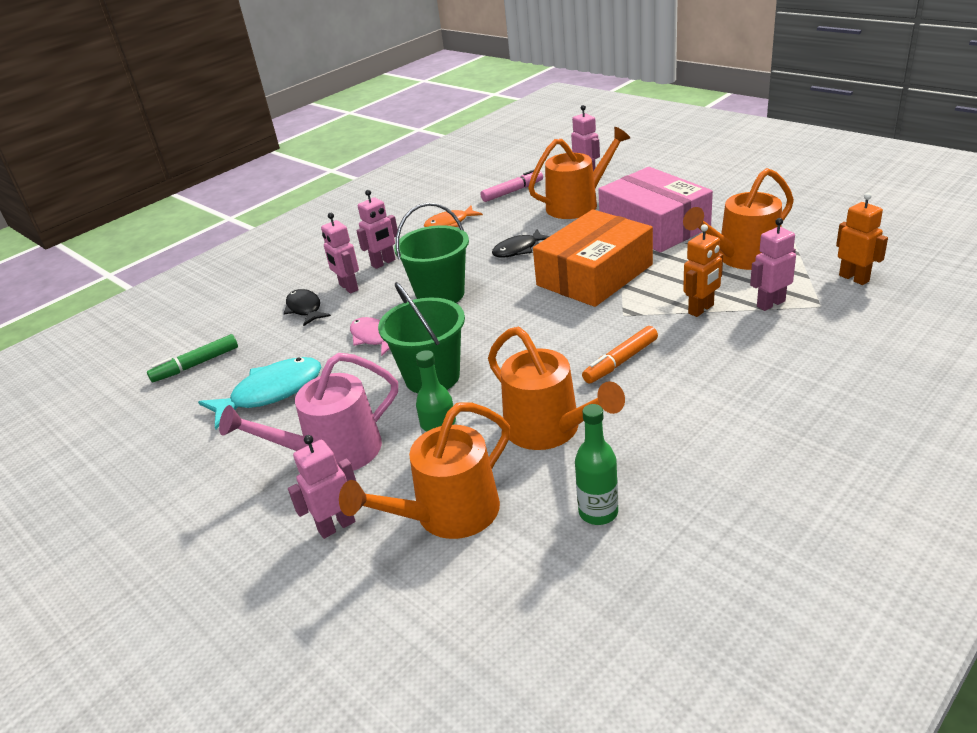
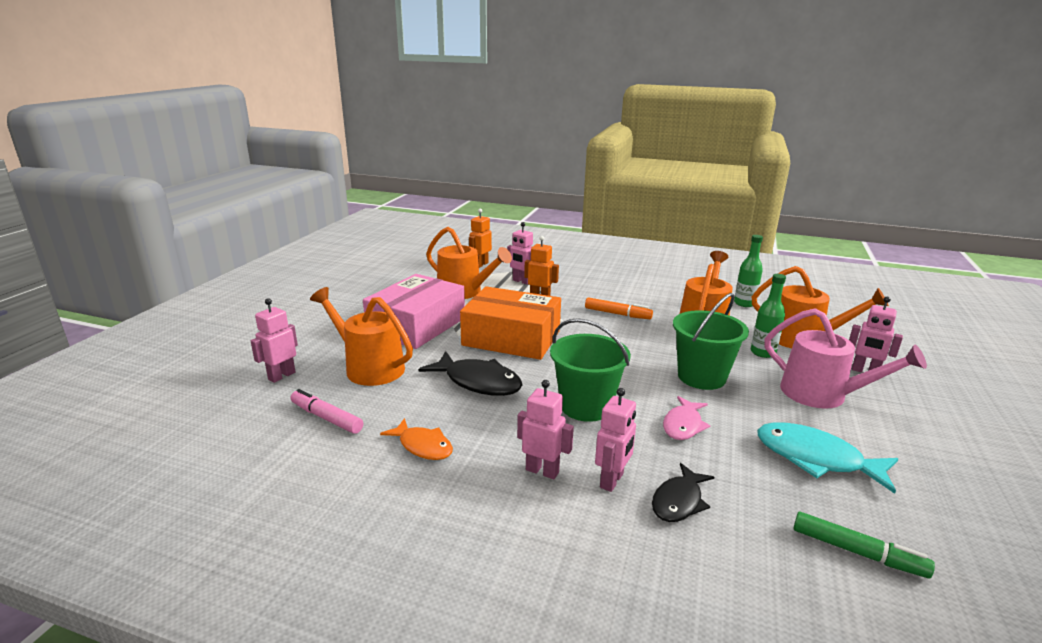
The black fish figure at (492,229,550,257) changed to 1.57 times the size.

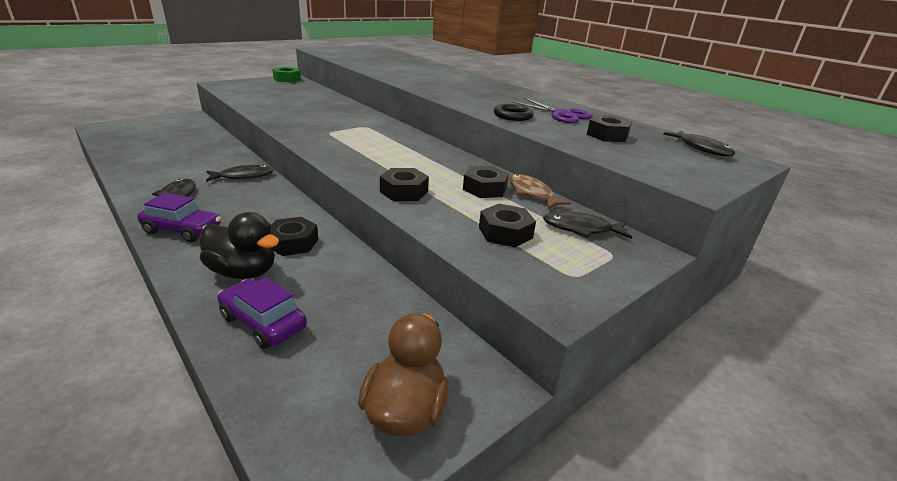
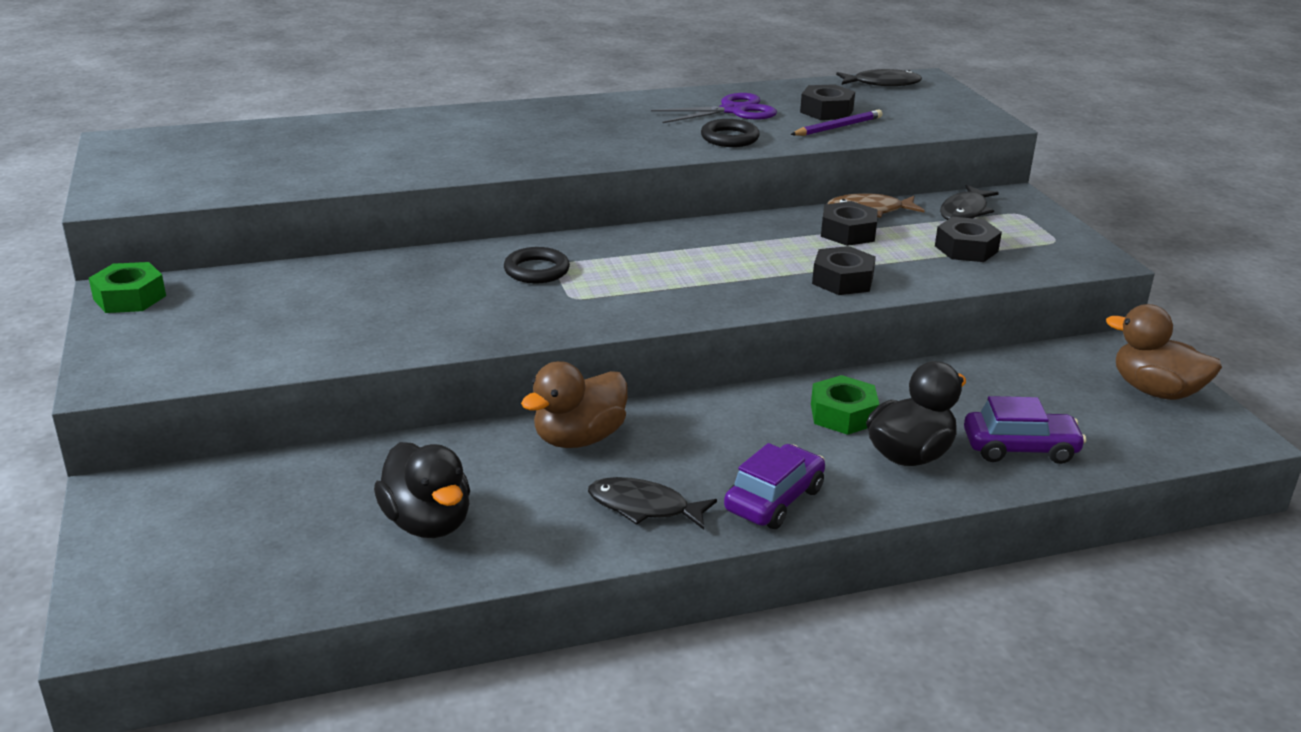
The black duck at (374,442,470,538) appeared.
The black torus at (504,247,570,284) appeared.
The royal purple wooden pencil at (790,109,883,136) appeared.
The black fish figure at (206,165,274,182) was replaced by the brown duck at (521,361,628,448).
The black hexagon nut at (270,217,318,256) became the emerald hexagon nut at (811,375,880,435).
The royal purple toy car at (218,277,307,349) turned 150 degrees counterclockwise.

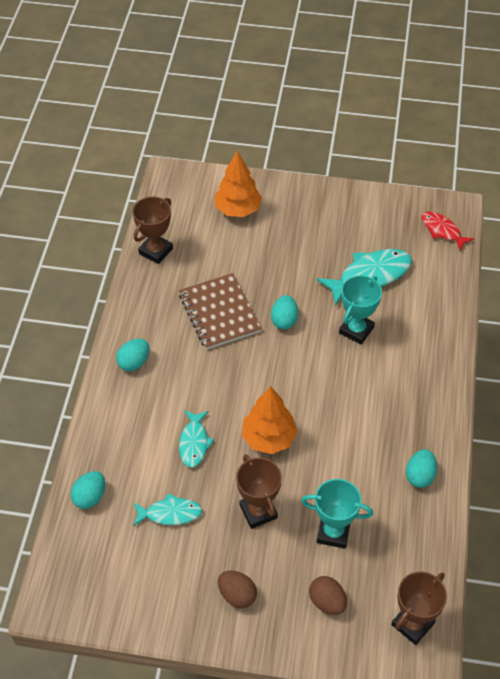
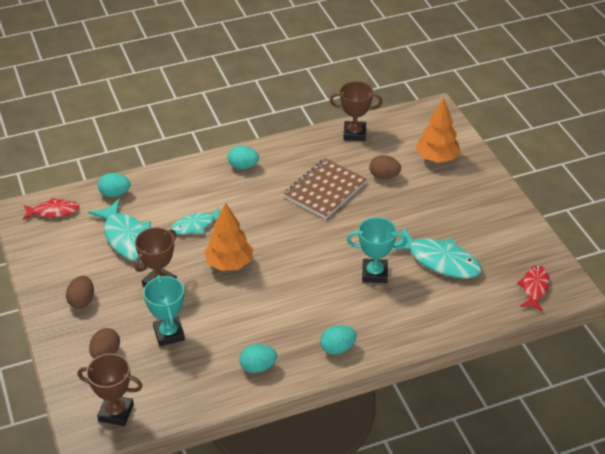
The scarlet fish figure at (23,198,79,220) appeared.
The brown egg at (369,155,401,179) appeared.
The turquoise egg moved from (271,295,298,330) to (320,325,357,355).
The turquoise fish figure at (133,493,202,526) changed to 1.65 times the size.

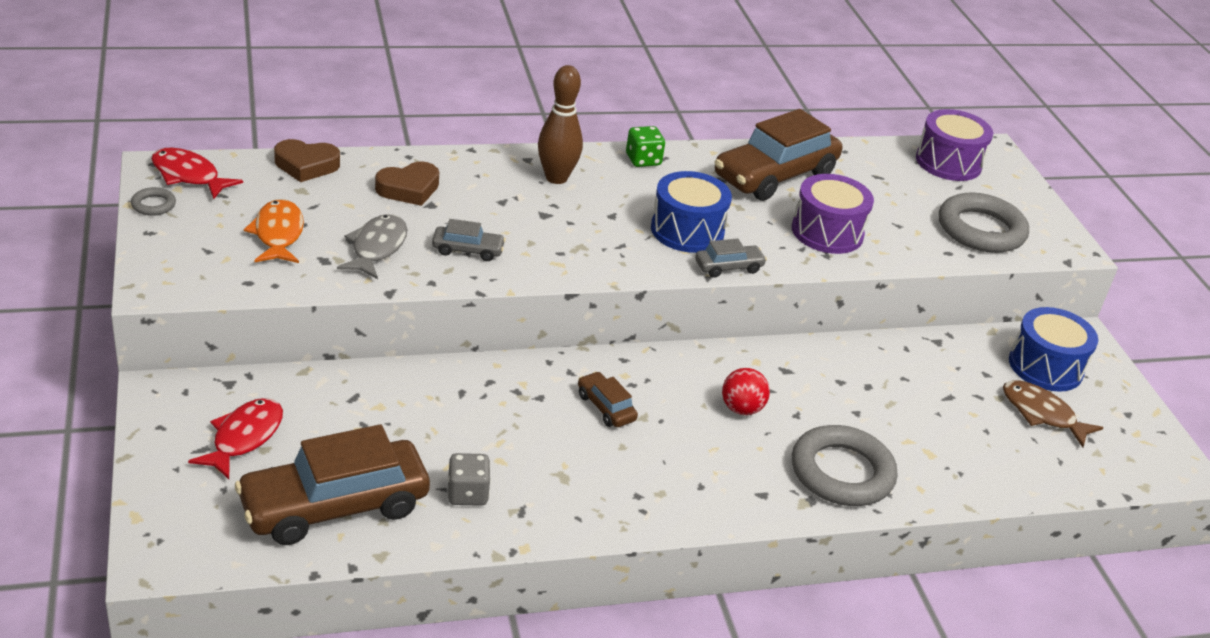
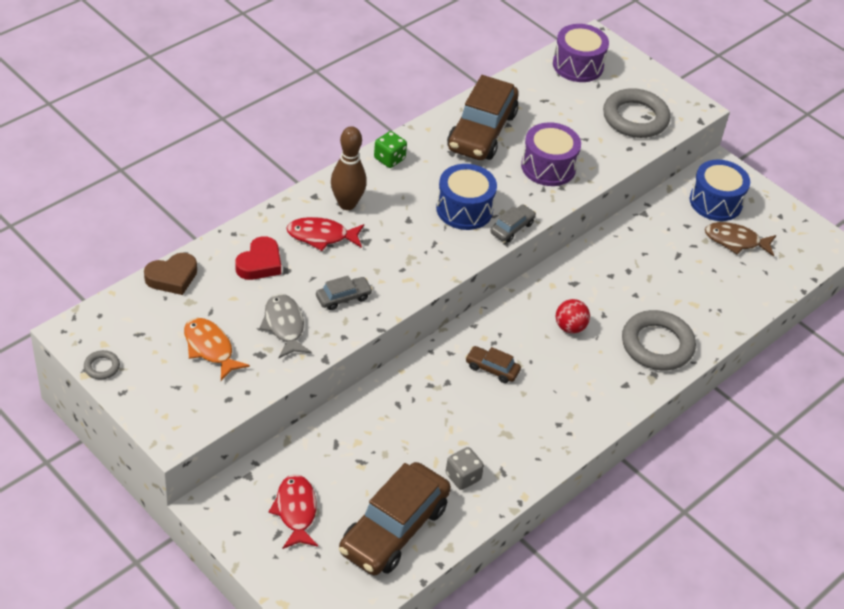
The scarlet fish figure moved from (152,148,243,199) to (286,217,364,251).
The brown love heart at (375,162,439,206) became the scarlet love heart at (236,236,281,280).

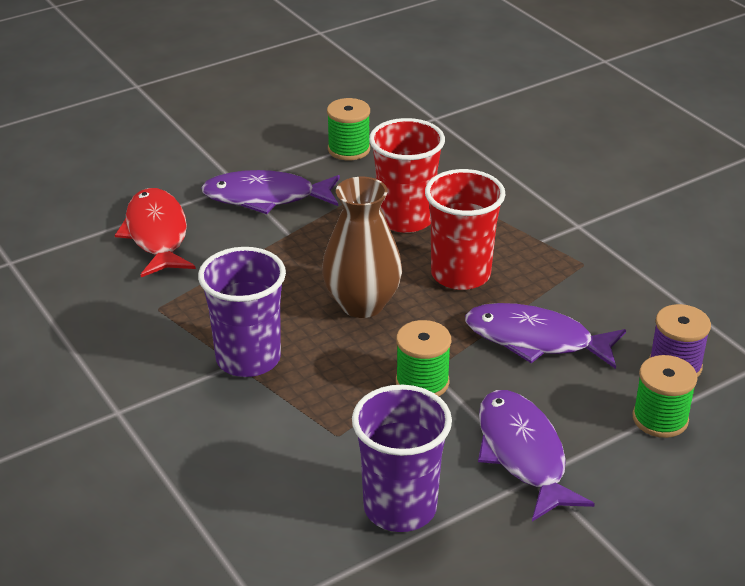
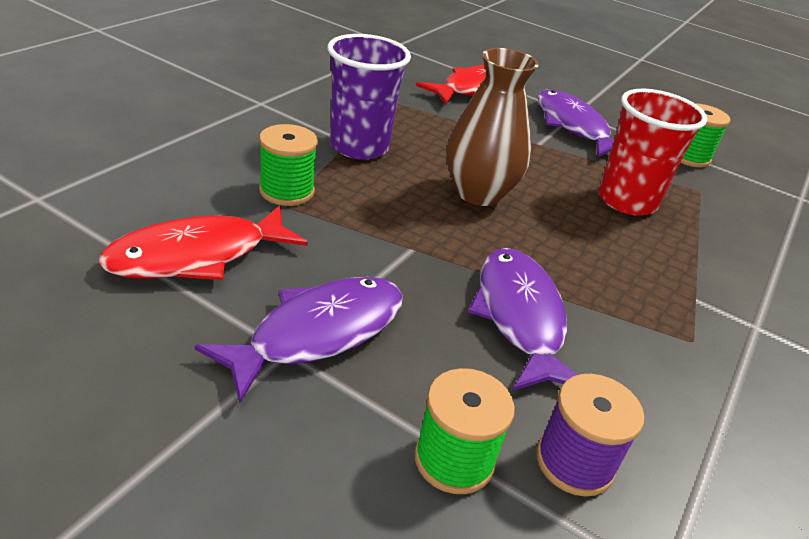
The scarlet beaker at (425,169,506,290) disappeared.
The emerald reel of thread moved from (396,320,451,396) to (259,124,318,206).
The royal purple beaker at (352,385,452,532) was replaced by the scarlet fish figure at (98,205,308,280).

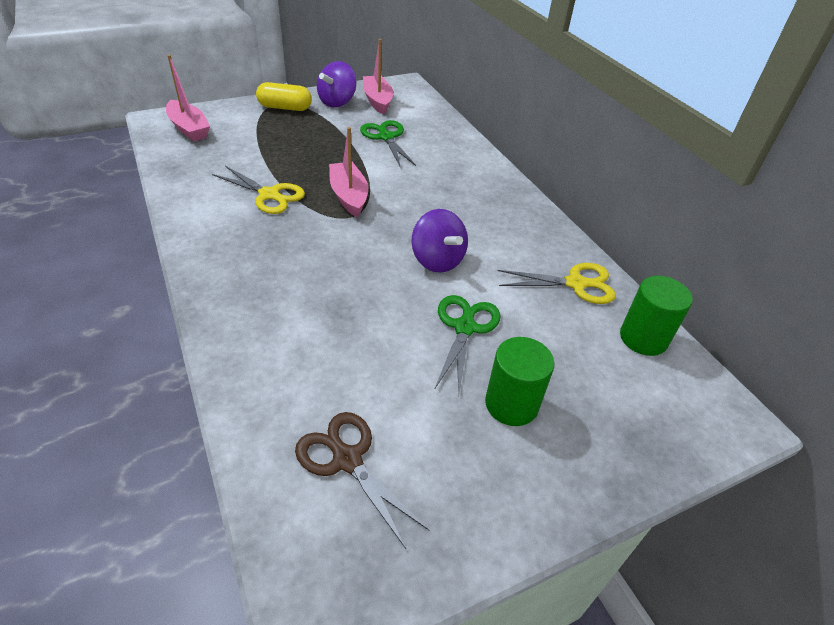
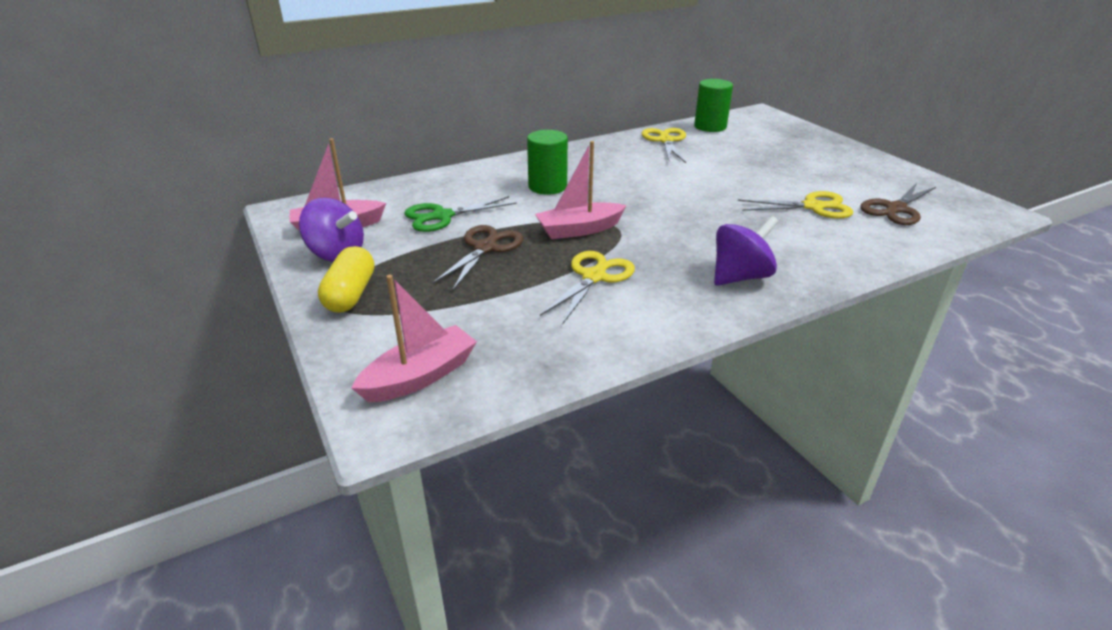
The emerald shears at (434,295,501,393) disappeared.
The brown shears at (432,225,523,290) appeared.
The bright yellow shears at (738,191,853,219) appeared.
The royal purple whirligig moved from (411,209,468,272) to (714,216,779,286).
The emerald cylinder shape moved from (485,337,555,426) to (527,130,568,195).

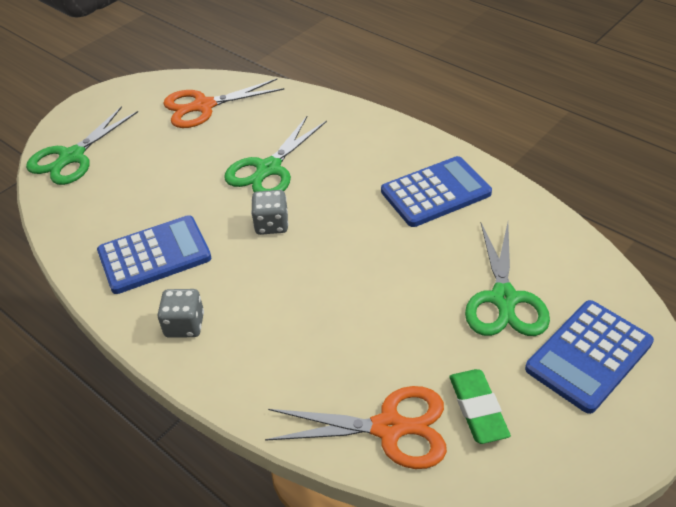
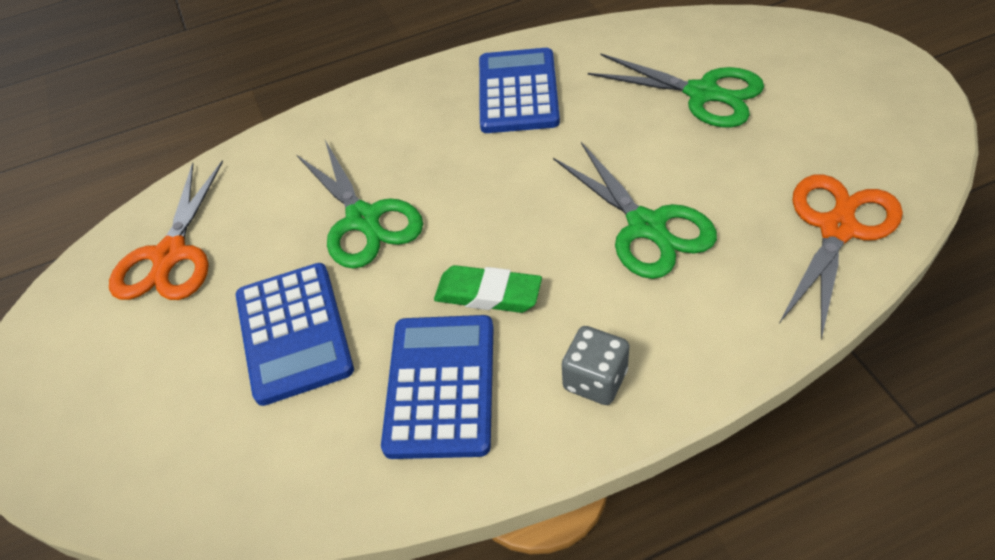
The grey die at (251,190,288,235) disappeared.
The emerald shears moved from (26,106,138,185) to (553,142,717,279).
The emerald pencil eraser moved from (449,369,511,444) to (434,265,542,313).
The cobalt pocket calculator moved from (525,300,654,414) to (236,263,354,406).

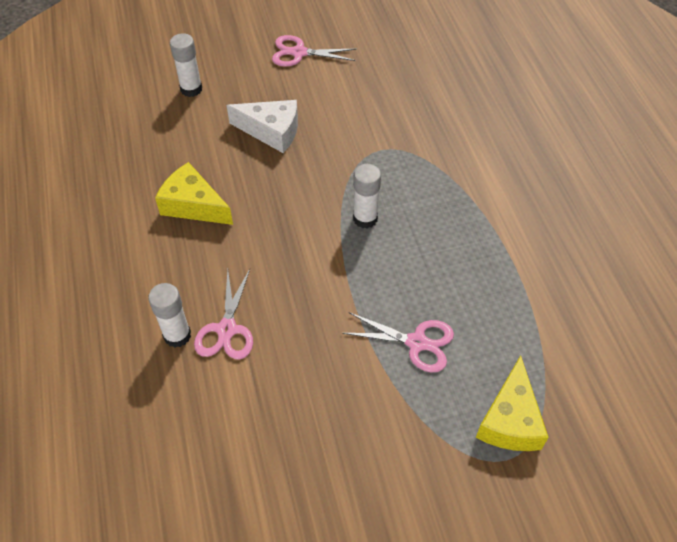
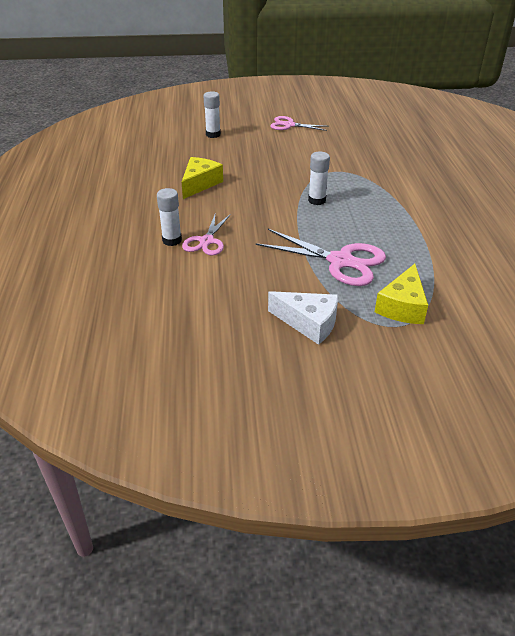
The snow-white cheese wedge moved from (227,100,298,153) to (268,291,338,345).
The bright yellow cheese wedge at (155,162,233,225) turned 75 degrees clockwise.
The rosy shears at (342,312,454,372) changed to 1.61 times the size.

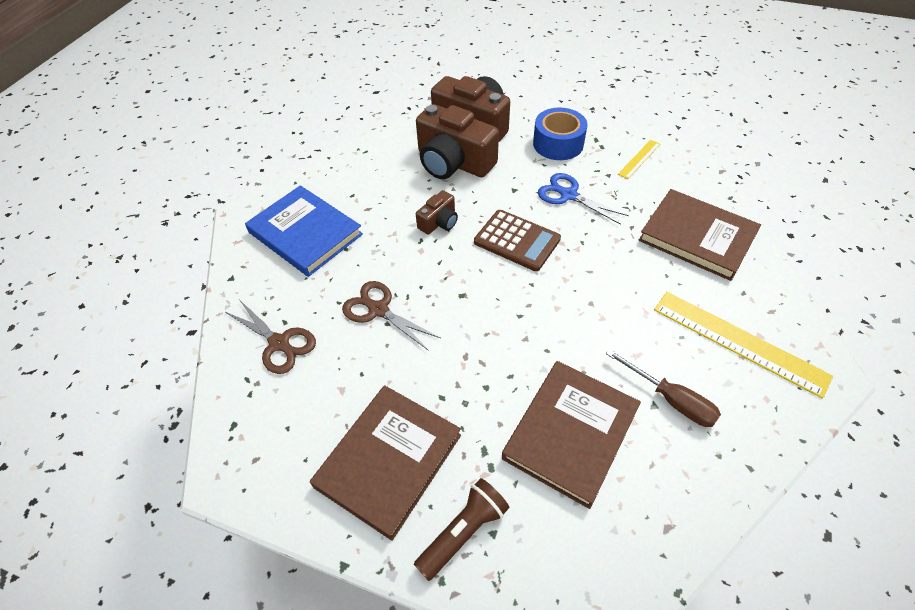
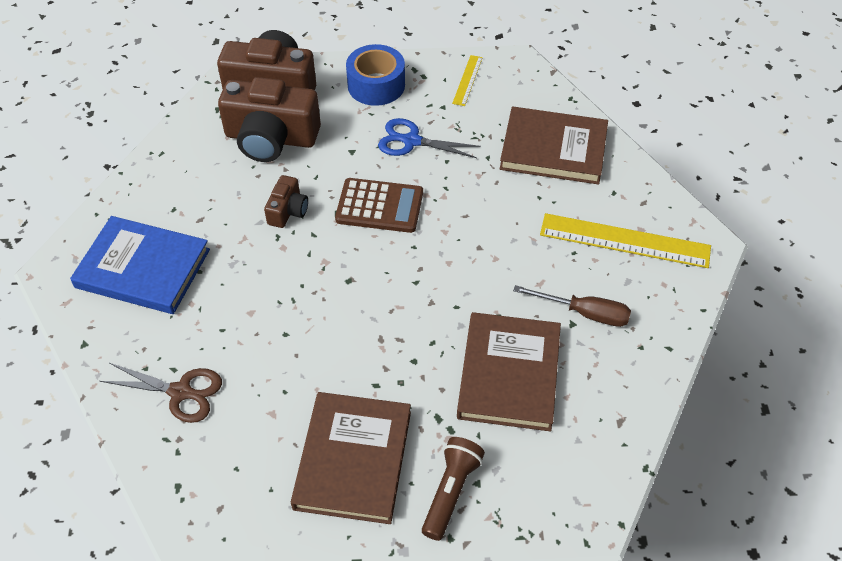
The brown shears at (342,281,440,351) disappeared.

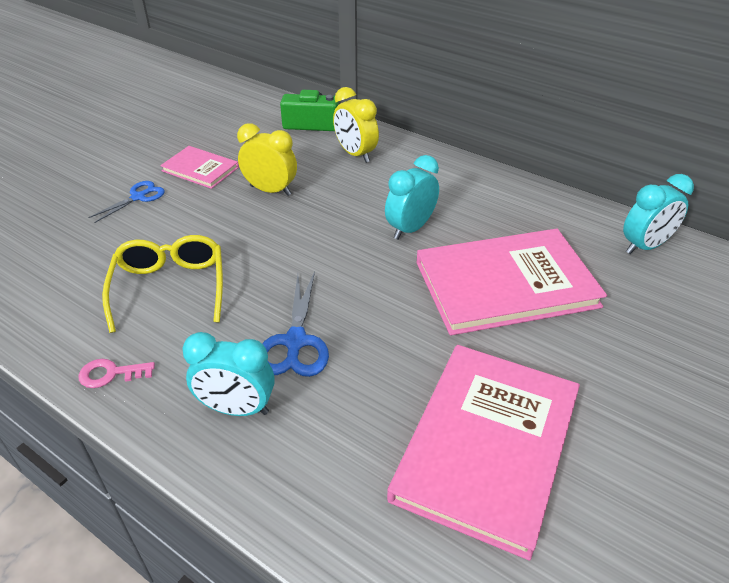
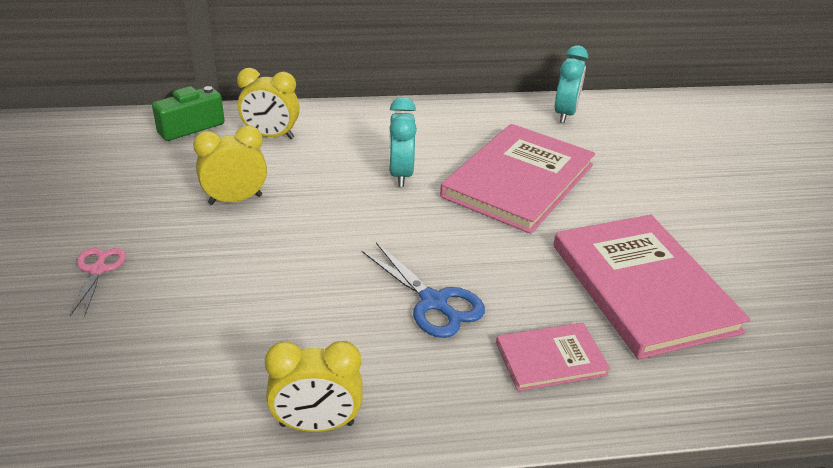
The bright yellow eyeglasses at (102,235,223,333) disappeared.
The turquoise alarm clock at (182,332,275,416) disappeared.
The rosy hardback moved from (160,146,239,189) to (496,323,610,391).
The rosy key at (79,359,155,388) was replaced by the bright yellow alarm clock at (265,341,362,432).
The cobalt shears at (88,181,165,223) became the rosy shears at (70,248,126,317).

